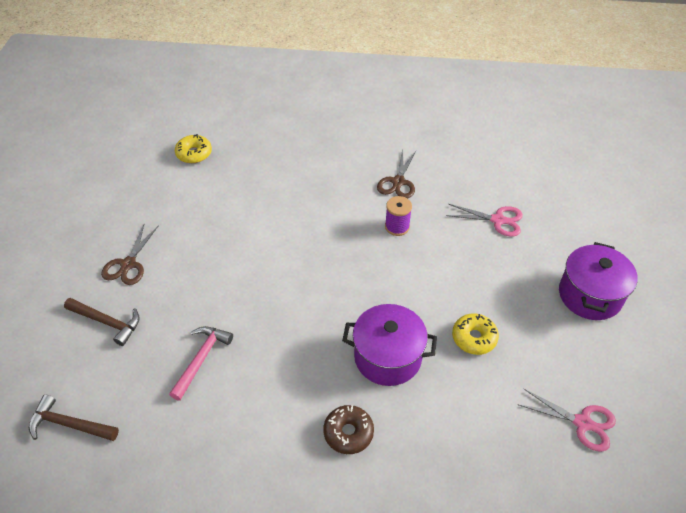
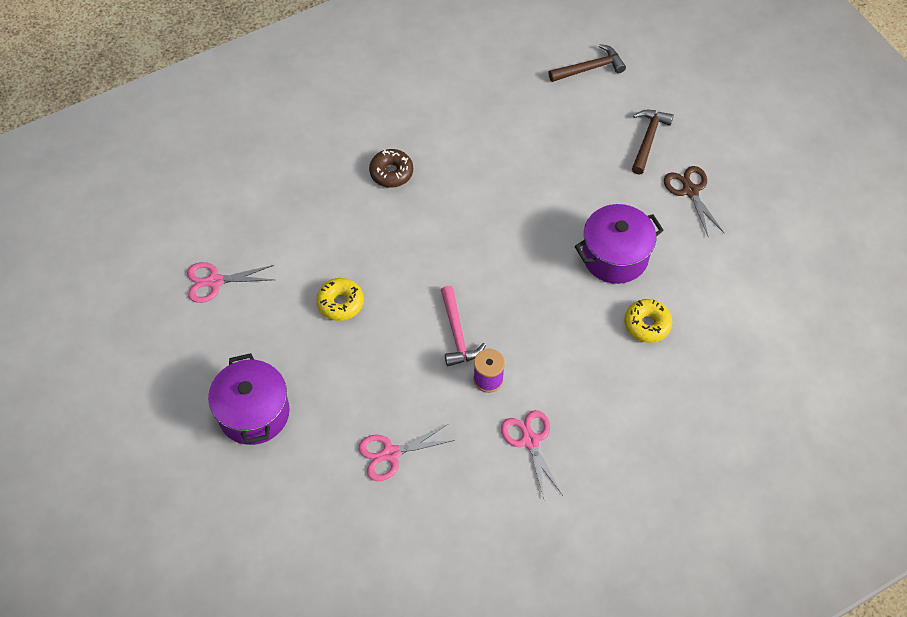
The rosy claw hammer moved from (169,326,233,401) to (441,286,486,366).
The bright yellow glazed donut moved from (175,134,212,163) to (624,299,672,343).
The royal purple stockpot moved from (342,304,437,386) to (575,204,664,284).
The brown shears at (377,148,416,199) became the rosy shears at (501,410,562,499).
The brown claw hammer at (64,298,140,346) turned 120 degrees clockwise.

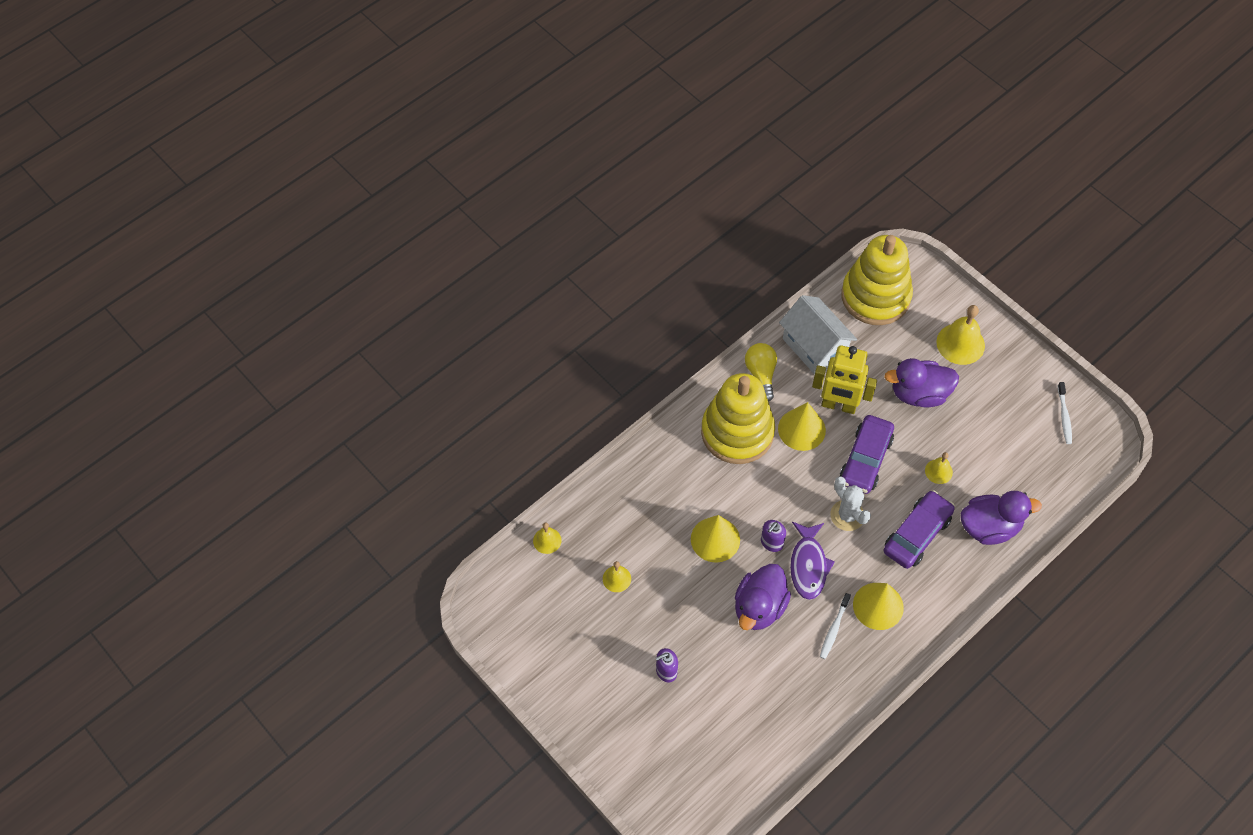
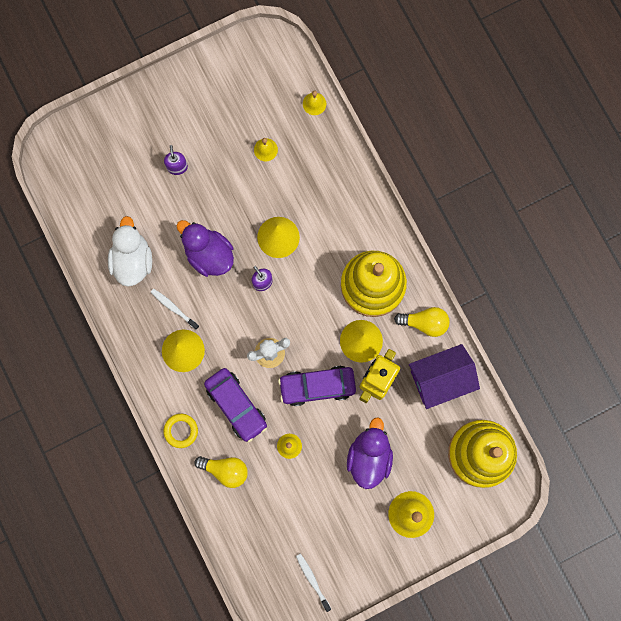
The royal purple fish figure at (790,522,835,600) disappeared.
The snow-white duck at (108,216,152,287) appeared.
The bright yellow torus at (164,414,198,448) appeared.
The royal purple duck at (961,491,1042,545) was replaced by the bright yellow bulb at (194,456,248,488).
The snow-white toy house at (779,295,857,375) became the royal purple toy house at (409,344,480,409).
The royal purple toy car at (840,415,894,494) turned 45 degrees counterclockwise.
The snow-white dental brush at (1058,382,1072,444) turned 45 degrees clockwise.

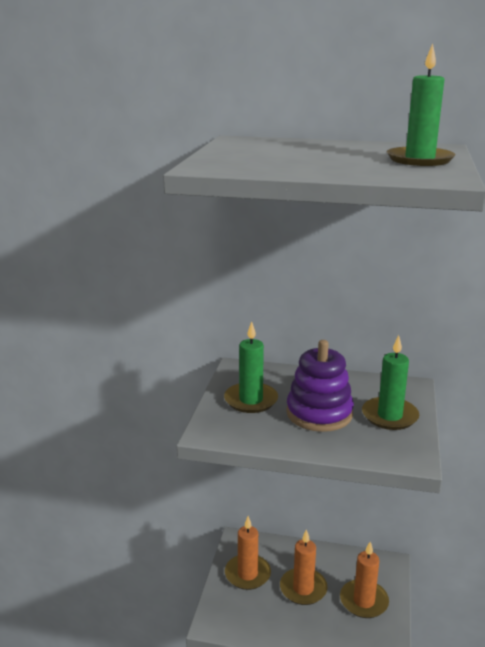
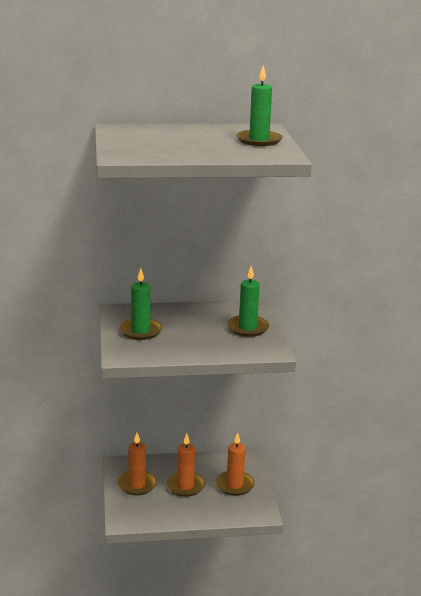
The royal purple stacking rings at (286,340,354,432) disappeared.

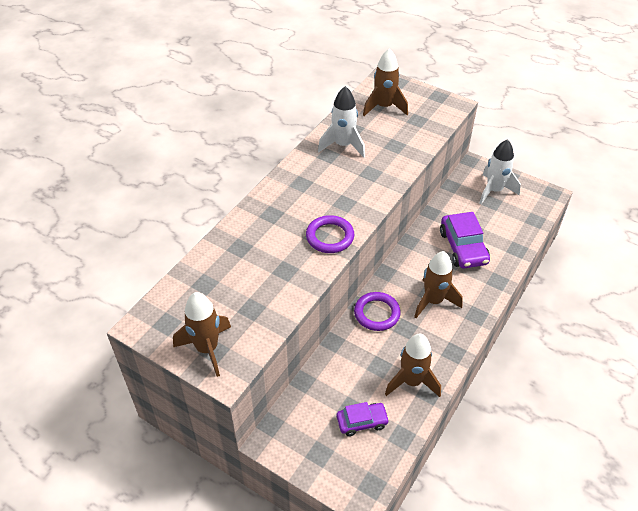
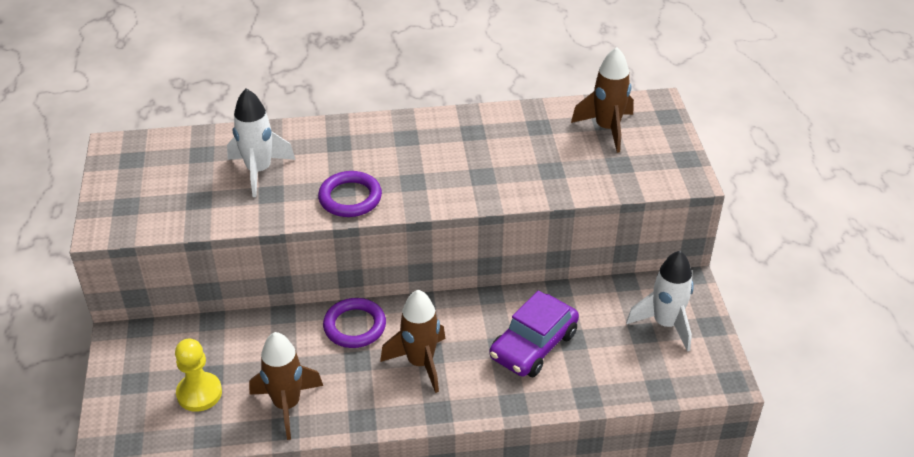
The brown rocket at (173,292,231,377) disappeared.
The snow-white rocket moved from (318,86,365,157) to (227,89,295,197).
The royal purple toy car at (337,402,389,436) was replaced by the bright yellow chess pawn at (175,339,222,412).

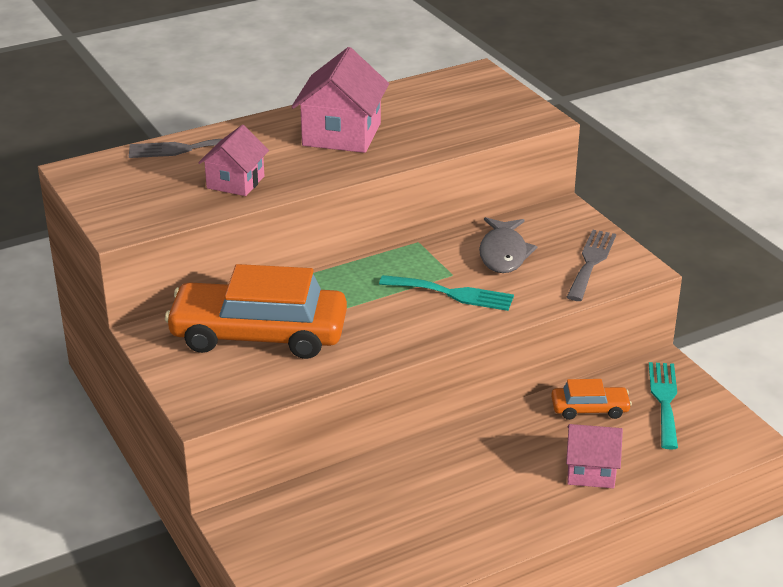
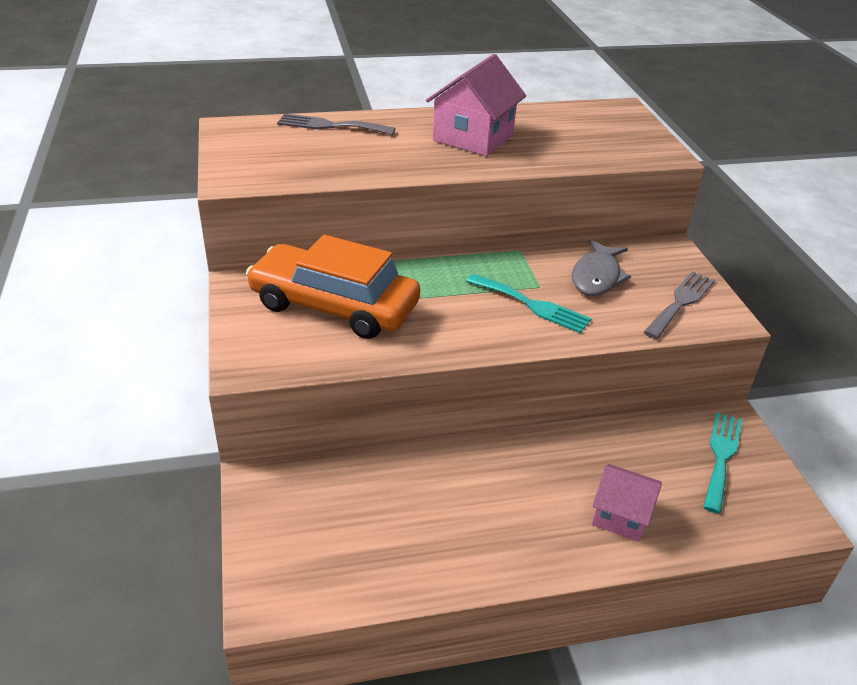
The rosy toy house at (198,125,269,196) disappeared.
The orange-coloured toy car at (551,379,632,420) disappeared.

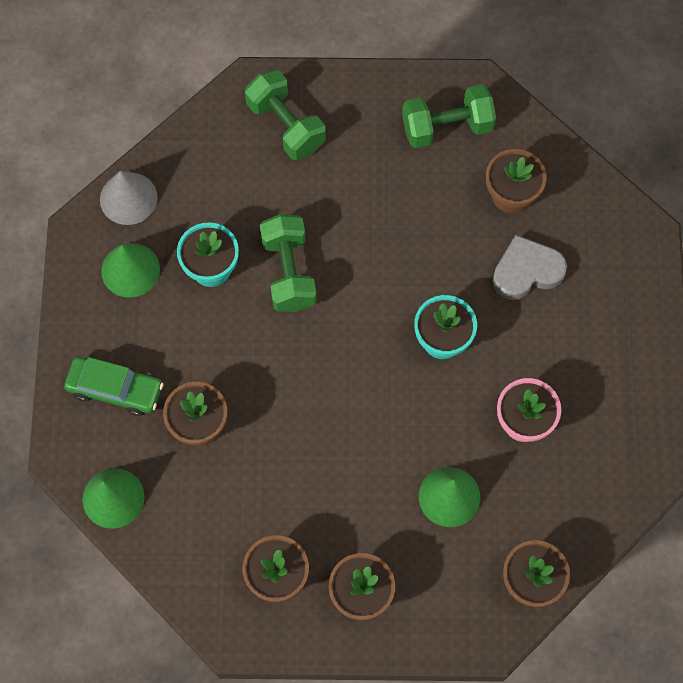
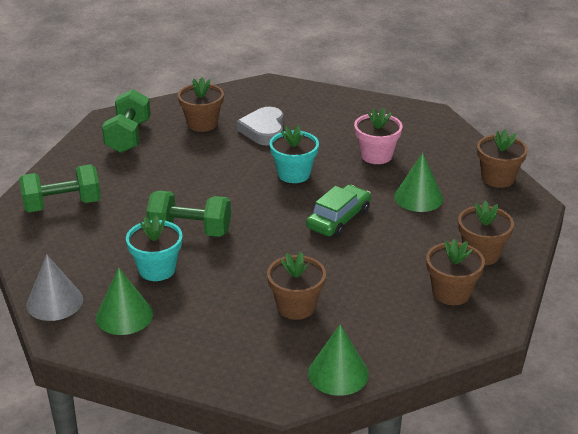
The emerald toy car moved from (64,357,163,416) to (306,185,371,237).

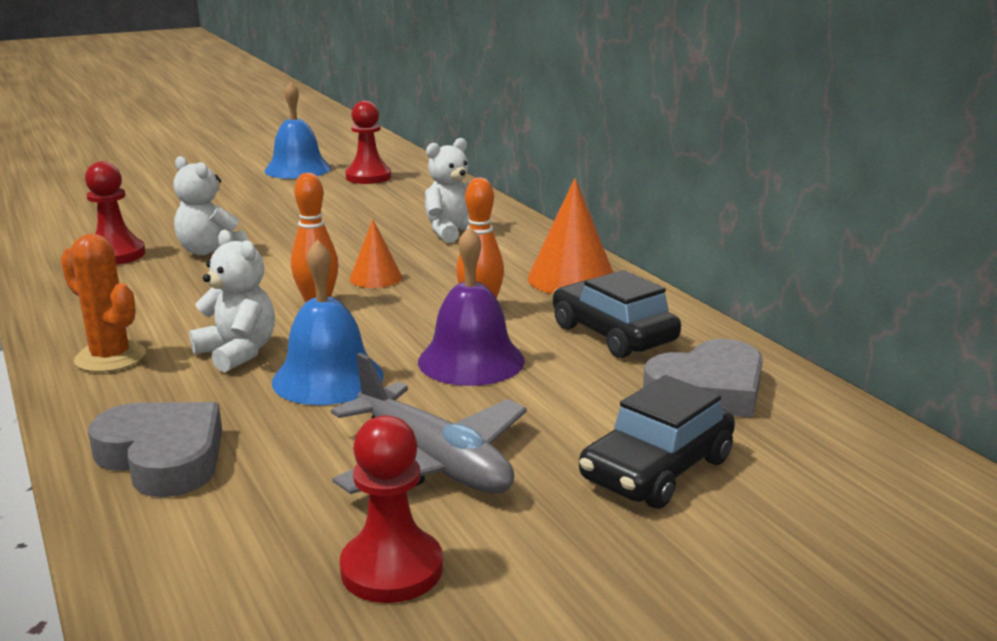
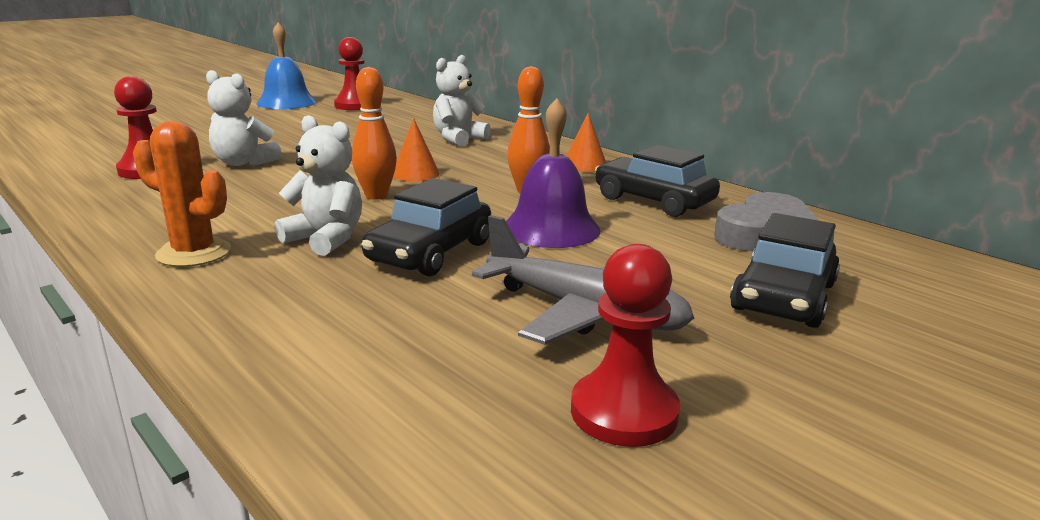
The grey love heart at (88,402,222,497) disappeared.
The cobalt bell at (272,240,384,405) was replaced by the black toy car at (361,178,491,276).
The orange-coloured cone at (528,178,613,294) changed to 0.60 times the size.

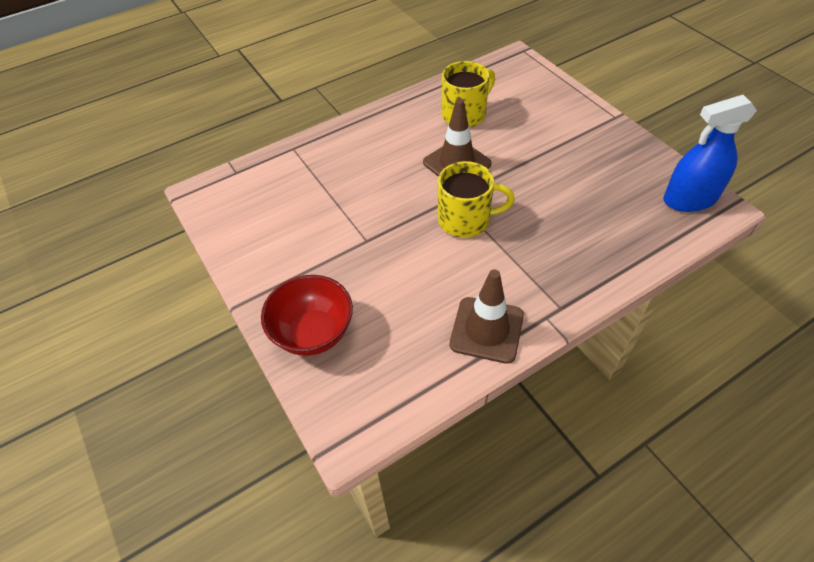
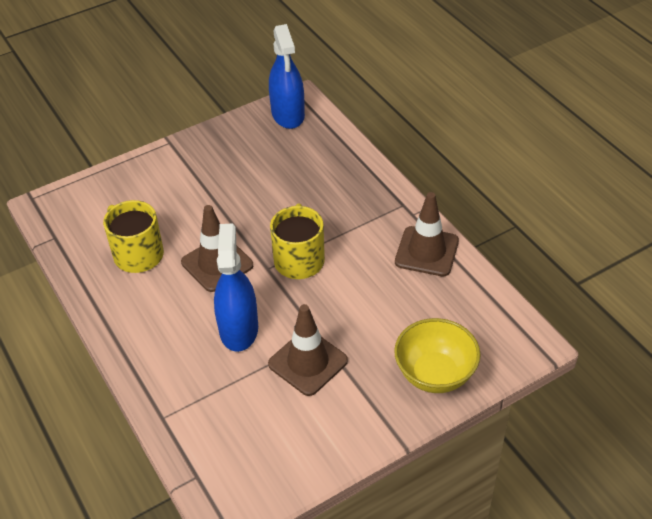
The cobalt spray cleaner at (214,223,258,352) appeared.
The brown road cone at (268,304,348,396) appeared.
The scarlet serving bowl at (261,275,353,356) became the bright yellow serving bowl at (394,318,481,393).

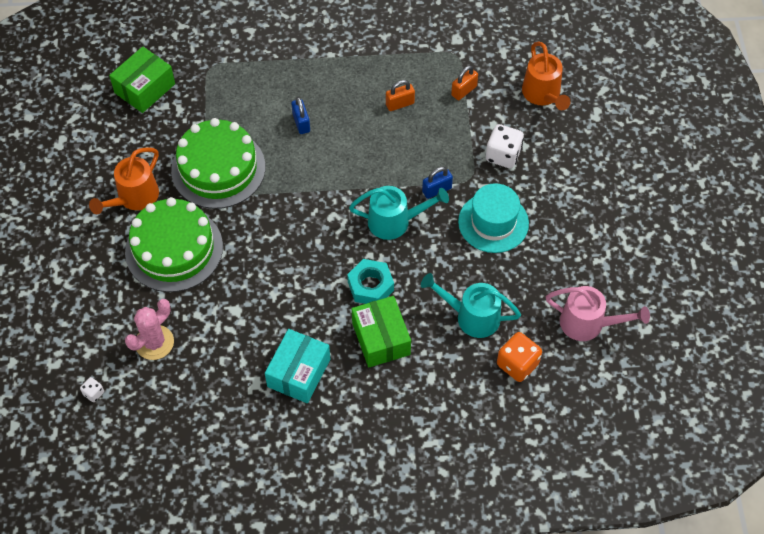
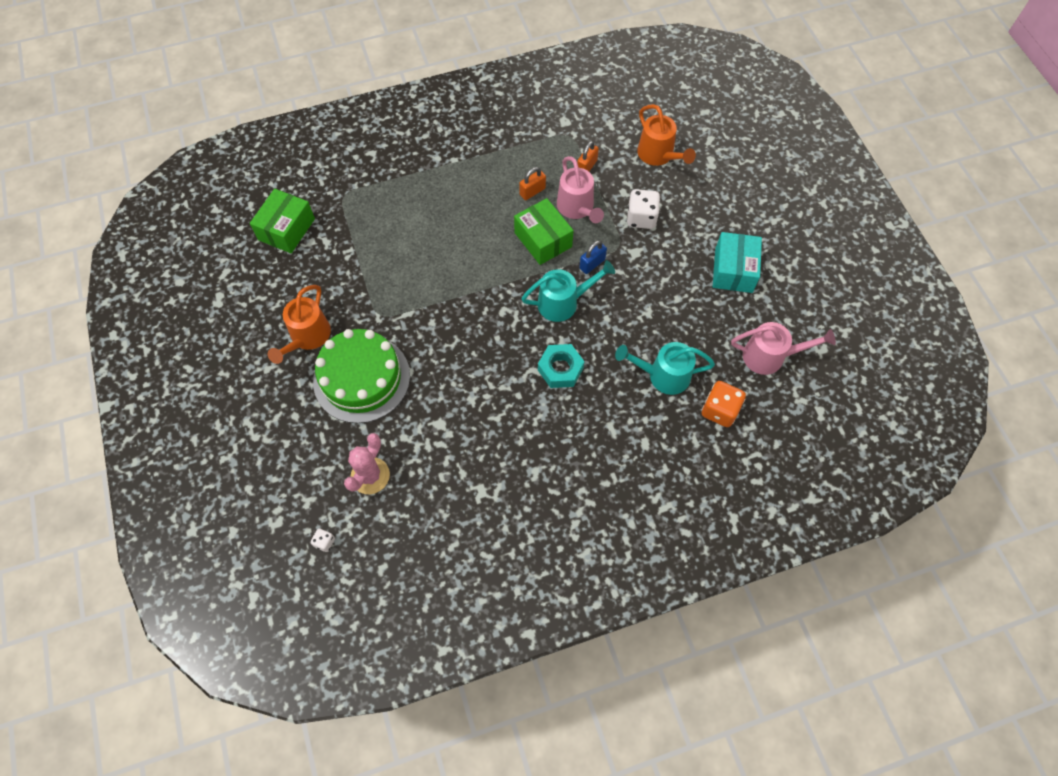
The emerald layer cake at (171,118,265,209) disappeared.
The cobalt lock at (291,97,310,134) disappeared.
The turquoise top hat at (458,183,529,253) disappeared.
The rosy watering pot at (557,156,604,223) appeared.
The turquoise parcel moved from (265,329,330,403) to (713,232,762,293).
The emerald parcel moved from (352,296,411,367) to (514,198,574,265).

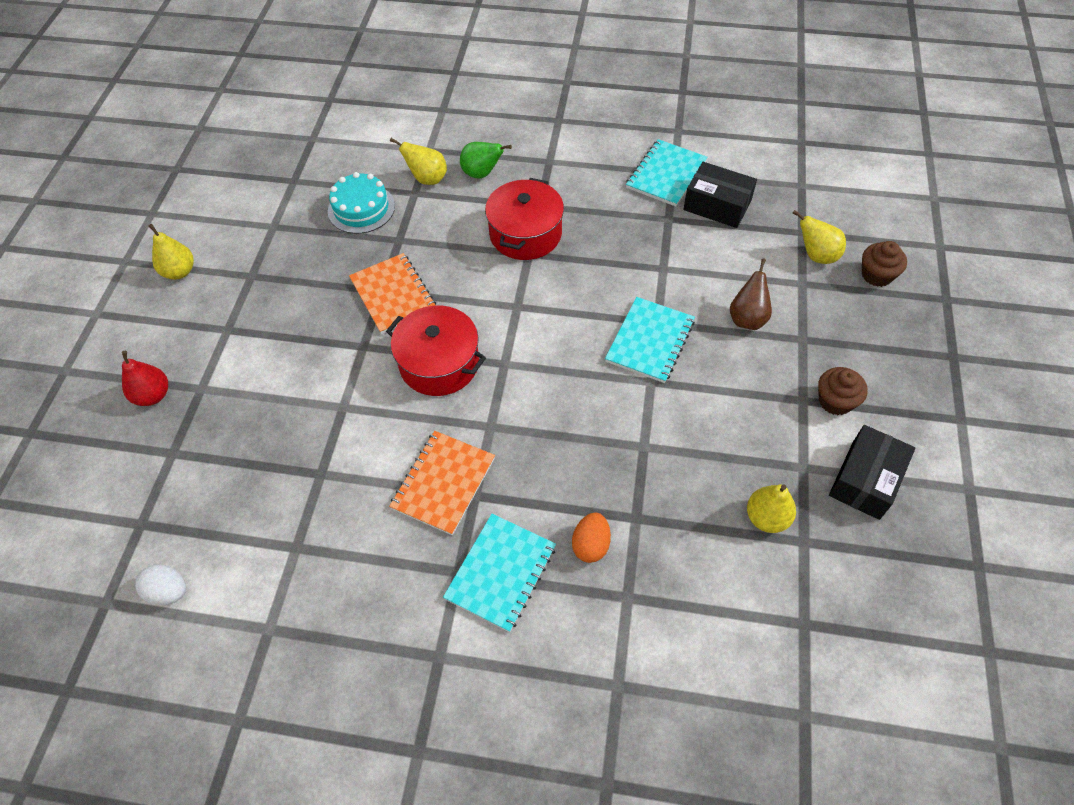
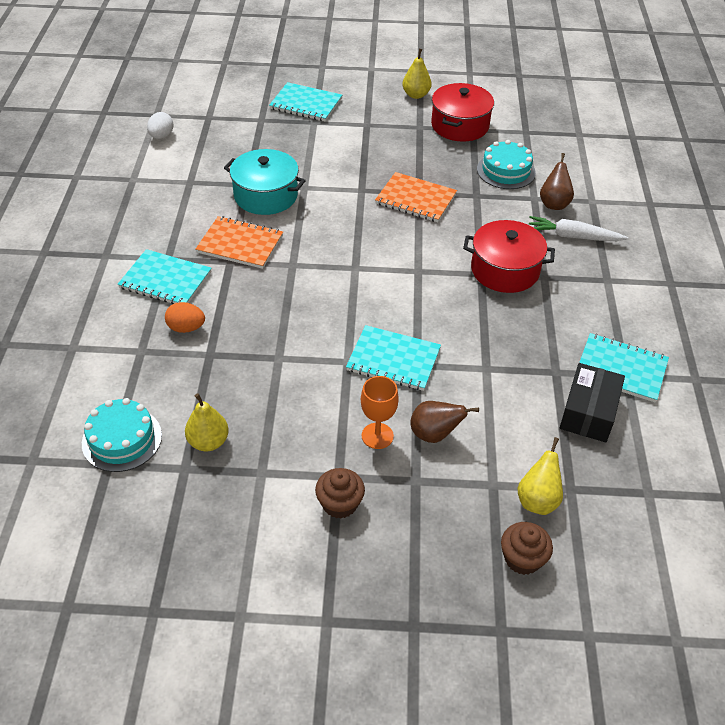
The black parcel at (829,425,915,520) disappeared.
The turquoise layer cake at (82,398,162,472) appeared.
The turquoise stockpot at (224,149,306,215) appeared.
The orange-coloured chalice at (361,376,399,449) appeared.
The scarlet stockpot moved from (386,305,486,396) to (431,83,494,142).
The scarlet pear at (122,351,168,406) was replaced by the turquoise exercise book at (269,82,342,121).
The emerald pear at (460,142,512,178) was replaced by the snow-white root vegetable at (529,216,628,241).
The bright yellow pear at (390,138,447,185) became the brown pear at (540,153,574,210).
The orange-coloured exercise book at (349,253,436,334) turned 60 degrees clockwise.

